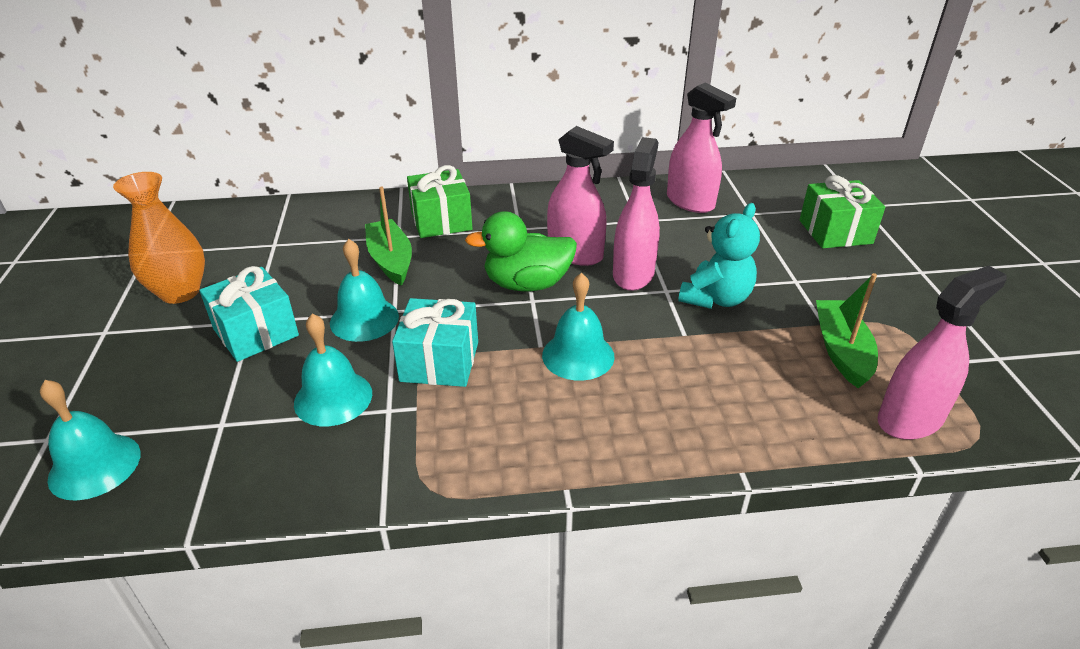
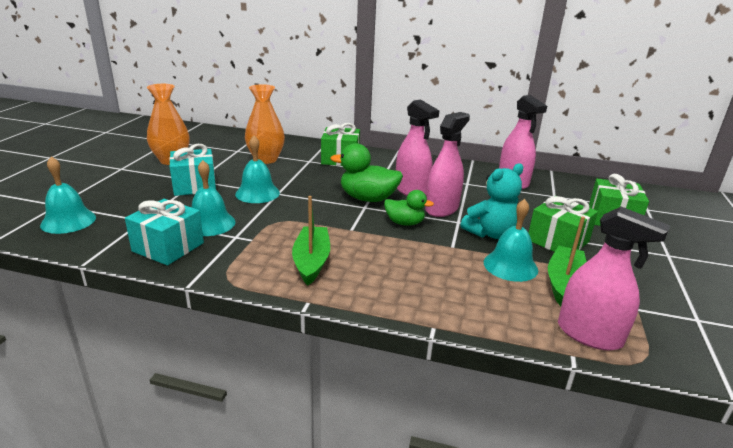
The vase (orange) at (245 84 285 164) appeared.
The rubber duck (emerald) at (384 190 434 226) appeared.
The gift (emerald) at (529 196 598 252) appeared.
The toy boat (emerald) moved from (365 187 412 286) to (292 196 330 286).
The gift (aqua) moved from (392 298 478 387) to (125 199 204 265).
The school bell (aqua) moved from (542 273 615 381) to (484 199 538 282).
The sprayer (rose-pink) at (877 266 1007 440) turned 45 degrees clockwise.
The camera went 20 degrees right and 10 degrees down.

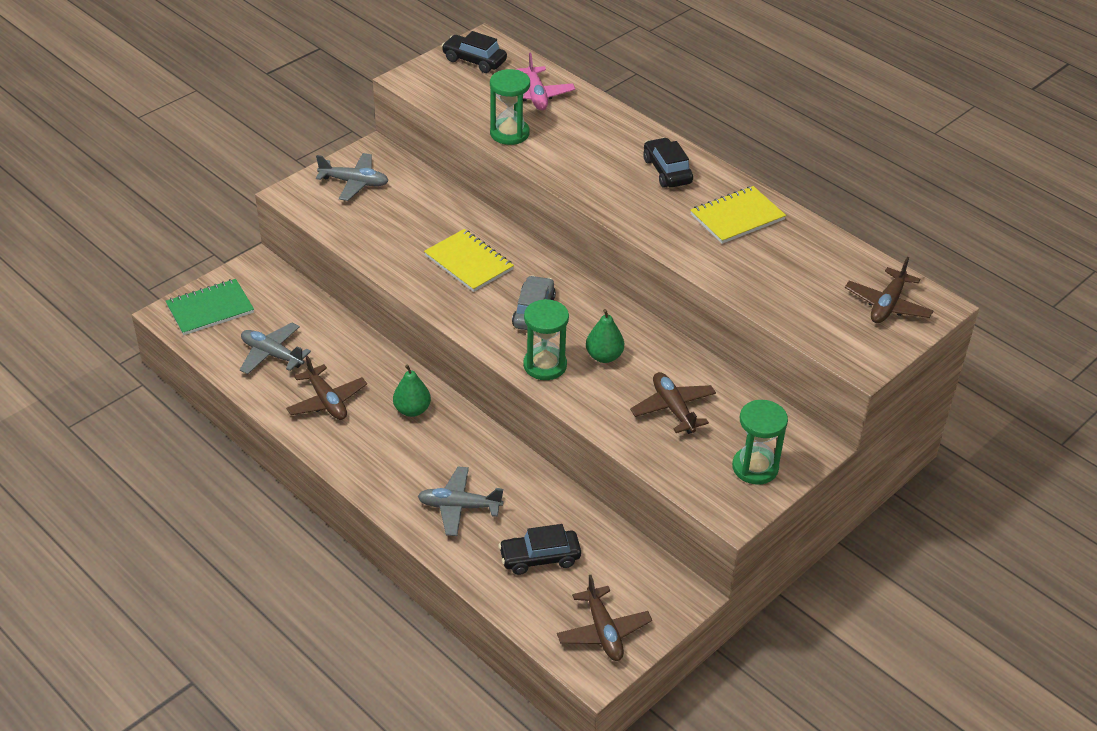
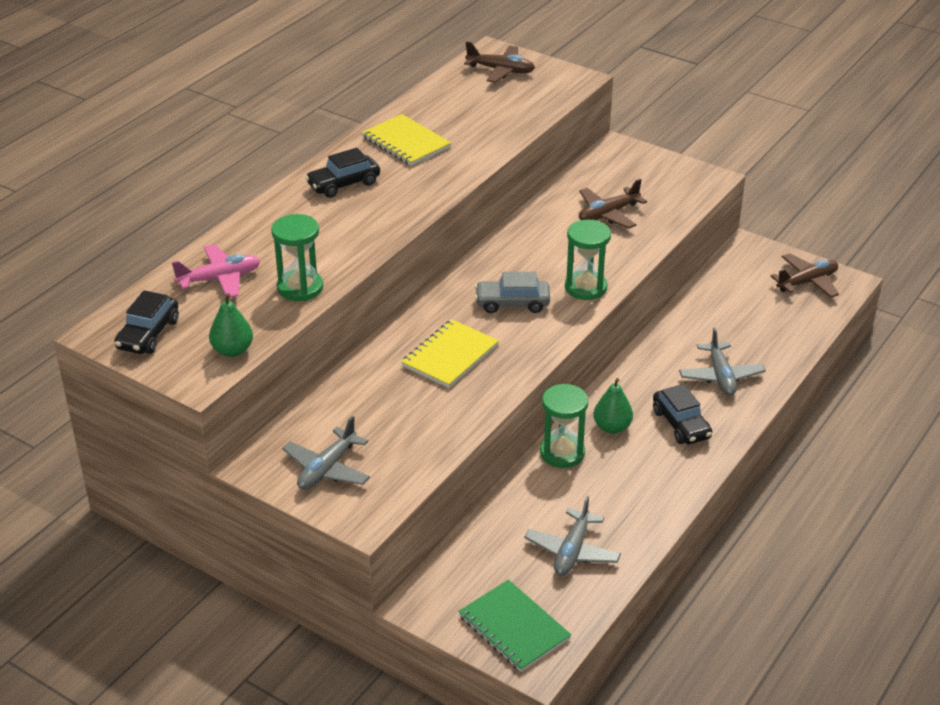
The plane (russet) at (286 356 367 420) disappeared.
The automobile (jet-black) moved from (498 524 581 575) to (653 384 712 445).
The toy pear (emerald) moved from (586 309 624 363) to (209 293 253 357).
The sandglass (emerald) moved from (732 400 788 485) to (540 384 588 468).
The plane (gray) at (316 153 389 201) turned 150 degrees counterclockwise.
The camera went 100 degrees left and 5 degrees down.

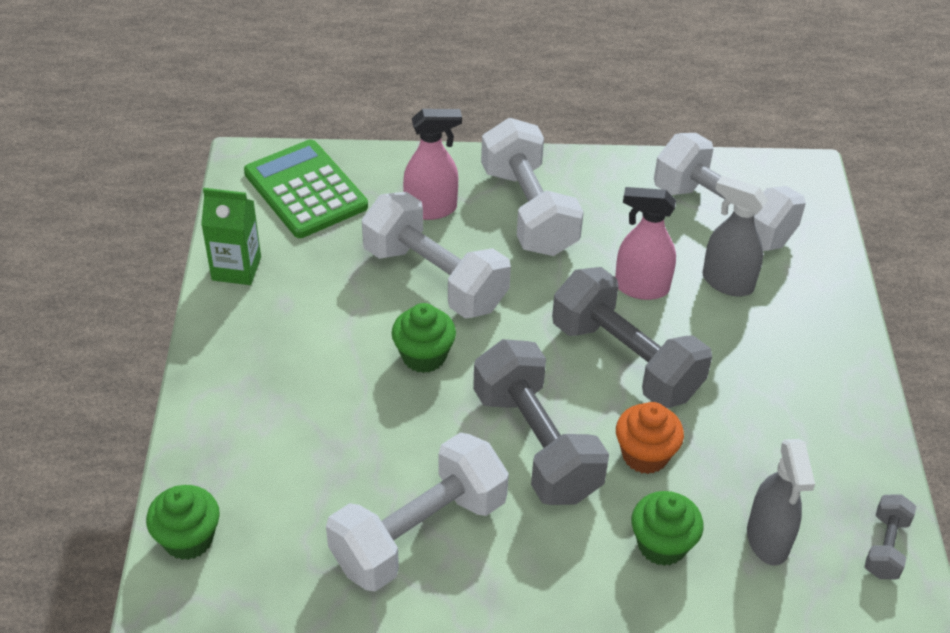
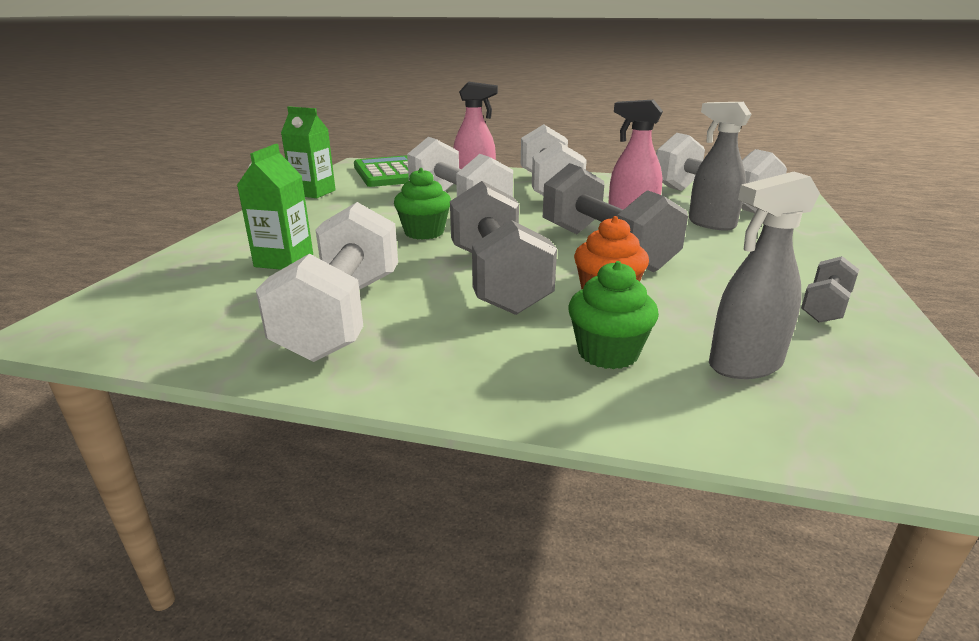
The fairy cake (emerald) at (146 485 220 560) disappeared.
The juice carton (emerald) at (237 144 313 270) appeared.
The dumbbell (gray) moved from (865 494 916 579) to (801 256 859 323).
The dumbbell (snow-white) at (326 432 509 592) turned 60 degrees counterclockwise.
The sprayer (gray) at (747 439 815 566) turned 60 degrees clockwise.
The camera went 15 degrees right and 20 degrees down.

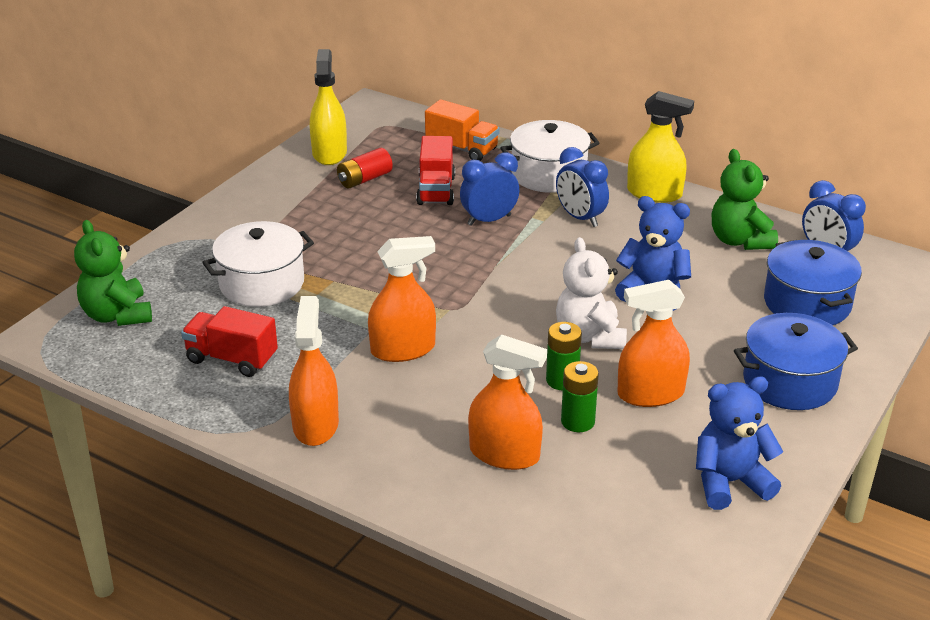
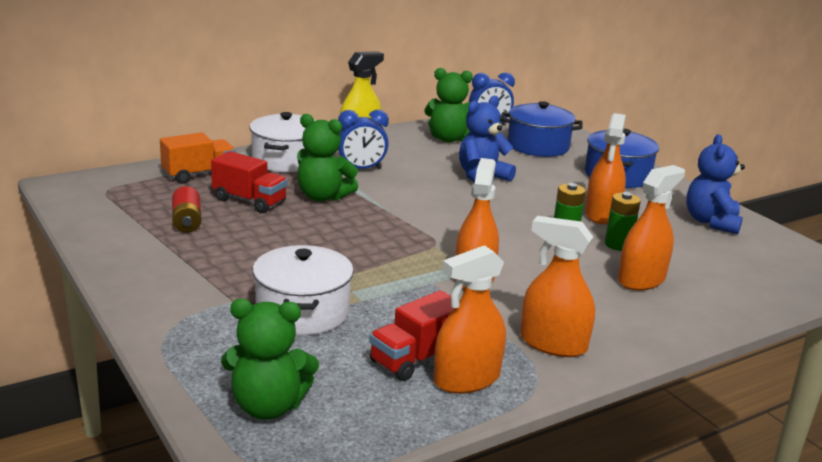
The sprayer (bright yellow) at (310 49 347 165) disappeared.
The stuffed bear (snow-white) at (556 237 627 349) disappeared.
The sprayer (orange) at (434 245 506 394) appeared.
The alarm clock (cobalt) at (460 152 519 226) was replaced by the stuffed bear (emerald) at (297 114 358 202).
The camera went 65 degrees left and 10 degrees down.

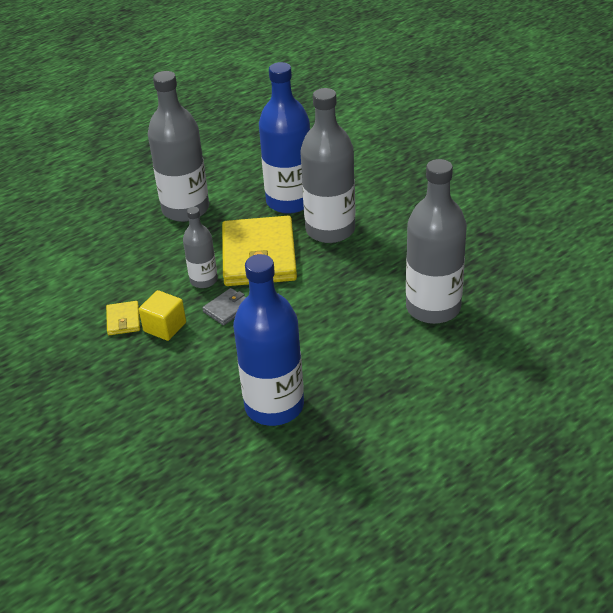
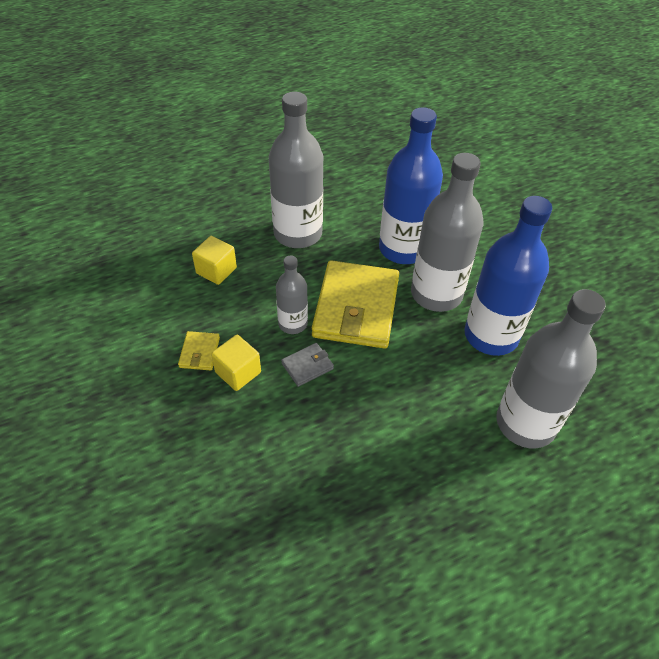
The block (bright yellow) at (192 236 237 285) appeared.
The drink bottle (cobalt) moved from (233 254 304 426) to (464 196 552 356).
The camera went 10 degrees right and 10 degrees up.

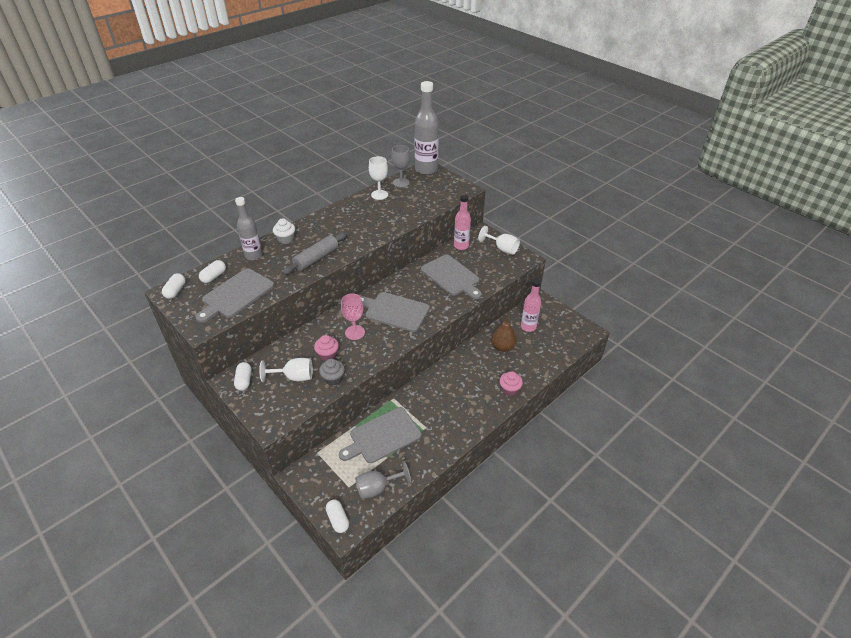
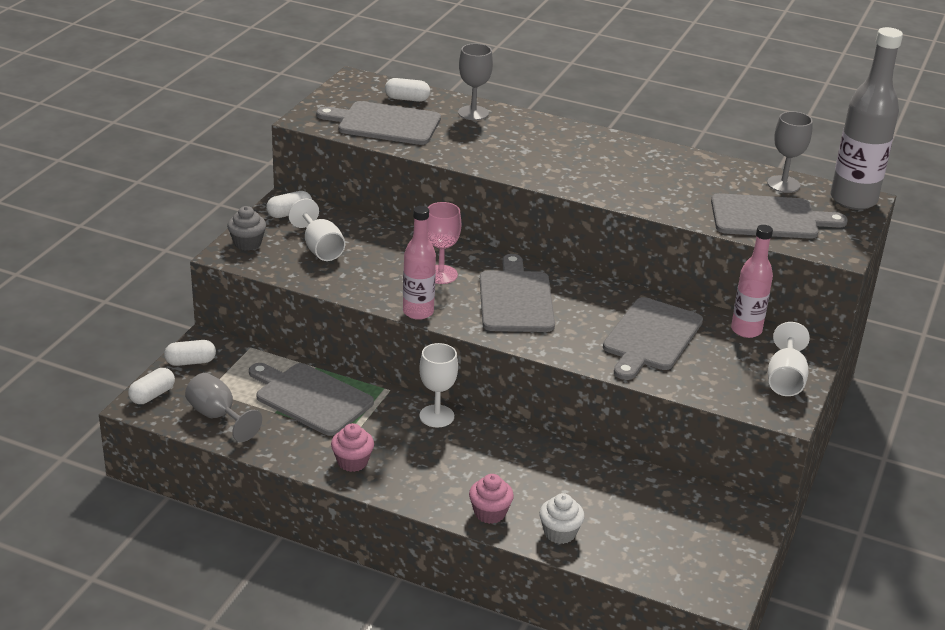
The pastry roller (gray) at (282 232 347 275) disappeared.
The toy pear (russet) at (491 315 517 352) disappeared.
The cutting board (gray) at (711 193 848 239) appeared.
The pill shape (snow-white) moved from (162 273 186 299) to (164 340 216 366).
The fairy cake (snow-white) moved from (273 218 295 244) to (539 493 585 544).
The fairy cake (rose-pink) moved from (314 335 339 361) to (331 423 374 472).
The fairy cake (gray) moved from (319 359 345 386) to (227 206 266 251).
The chalice (snow-white) moved from (369 156 388 200) to (419 343 458 427).
The drink bottle (rose-pink) moved from (521 279 541 332) to (403 206 436 320).
The drink bottle (gray) at (235 197 263 261) was replaced by the chalice (gray) at (458 43 493 120).
The camera went 65 degrees right and 10 degrees down.

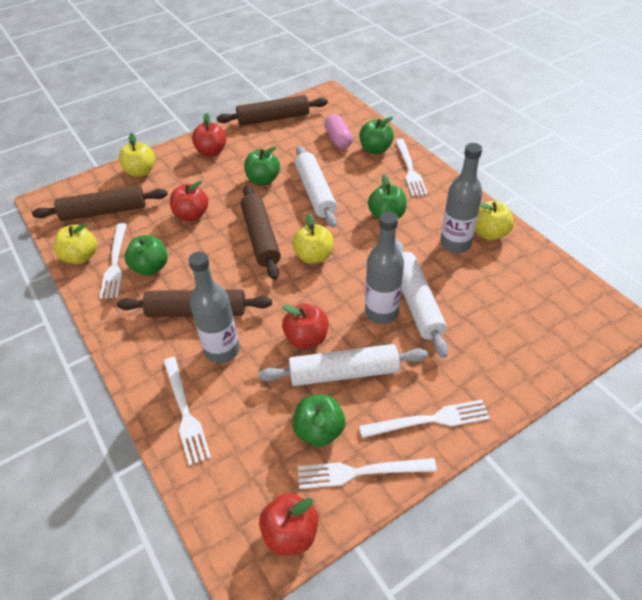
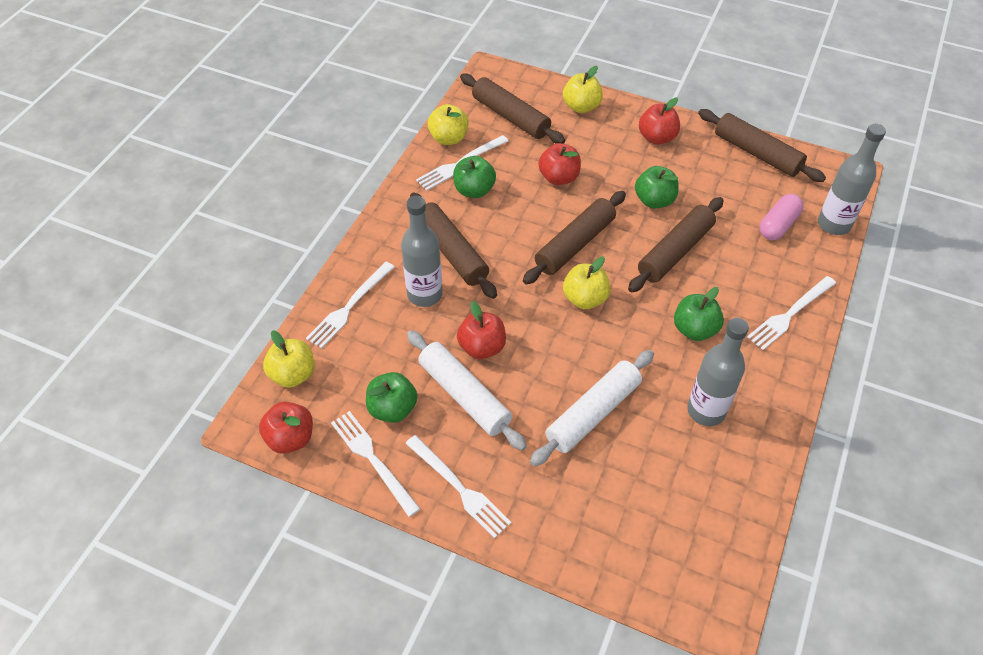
The apple fruit (emerald) at (359 117 394 154) disappeared.
The drink bottle (gray) moved from (365 212 404 324) to (818 124 886 235).
The apple fruit (bright yellow) moved from (475 201 514 240) to (263 330 315 388).
The pastry roller (snow-white) at (295 146 337 228) became the pastry roller (russet) at (628 197 724 292).
The camera went 55 degrees right and 5 degrees up.

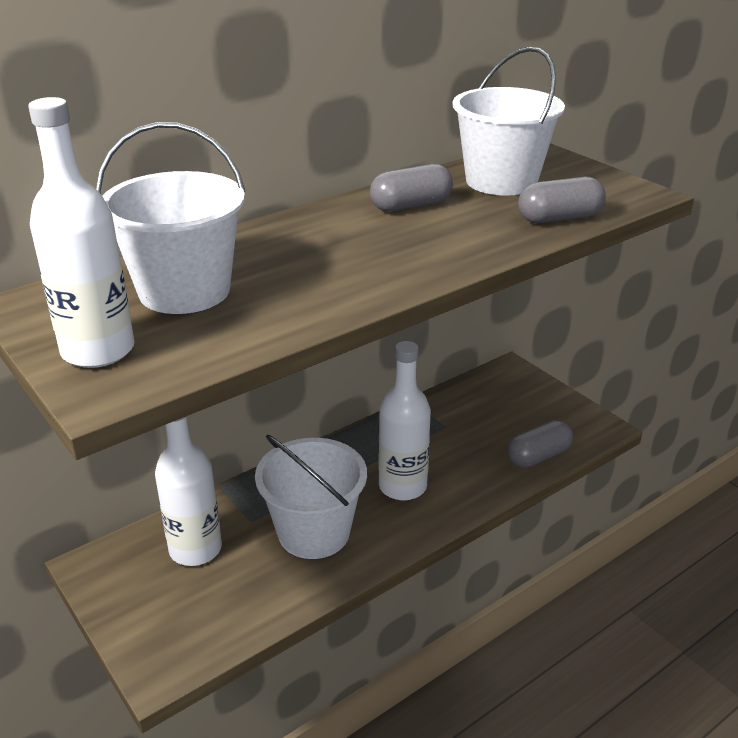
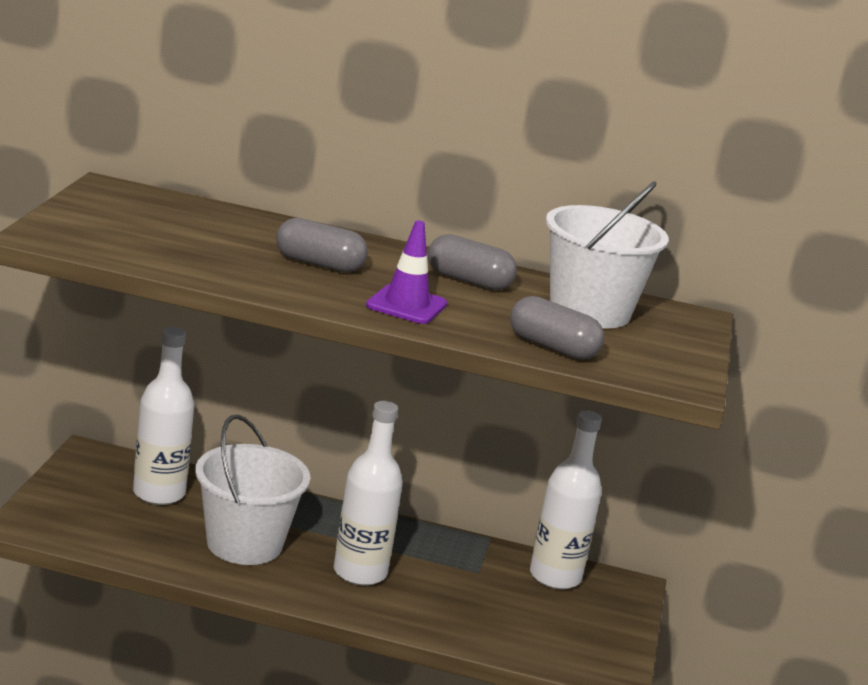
The pail (snow-white) at (96 122 245 314) disappeared.
The safety cone (purple) at (366 221 447 324) appeared.
The drink bottle (snow-white) moved from (28 97 135 368) to (530 411 602 590).
The pill shape (gray) moved from (507 420 573 468) to (276 218 368 272).
The camera went 45 degrees right and 10 degrees down.

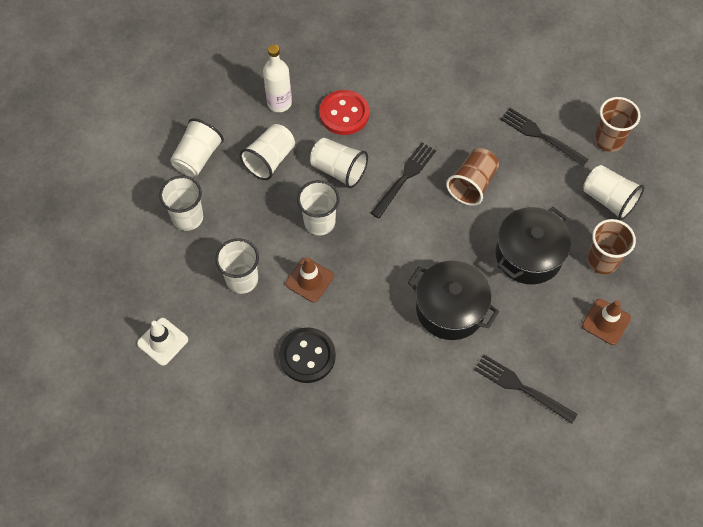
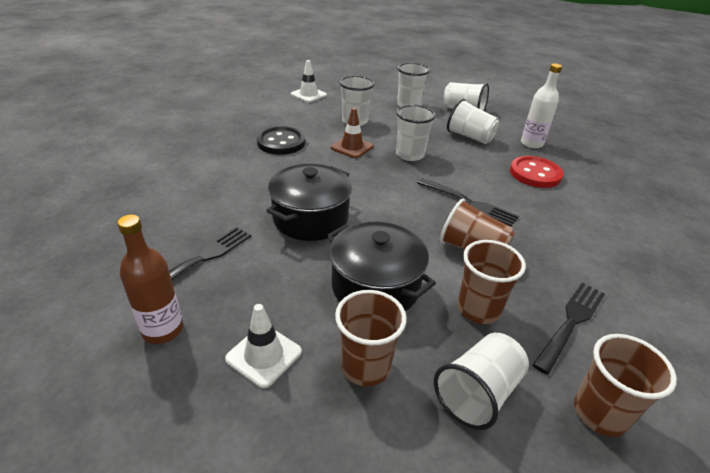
The beaker (snow-white) at (310 138 368 188) disappeared.
The drink bottle (russet) at (117 215 183 344) appeared.
The beaker (russet) at (457 240 526 324) appeared.
The safety cone (russet) at (582 299 631 345) became the safety cone (snow-white) at (225 304 302 388).
The camera went 90 degrees right and 25 degrees down.

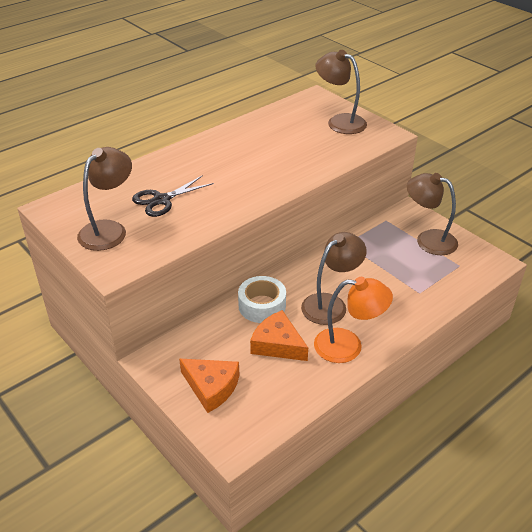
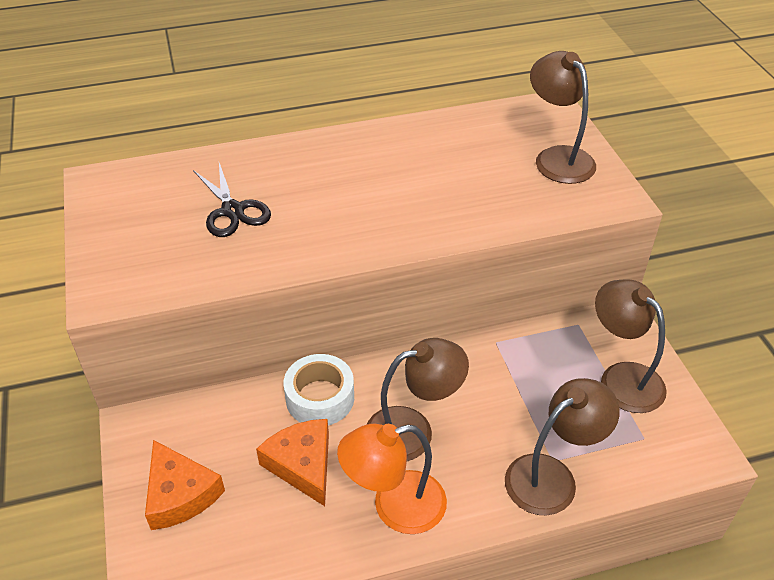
The reading lamp (russet) moved from (77 147 132 251) to (505 378 620 515).
The scissors (jet-black) at (132 175 214 217) turned 105 degrees counterclockwise.
The reading lamp (orange) at (314 277 393 363) turned 135 degrees clockwise.
The camera went 25 degrees right and 5 degrees up.

